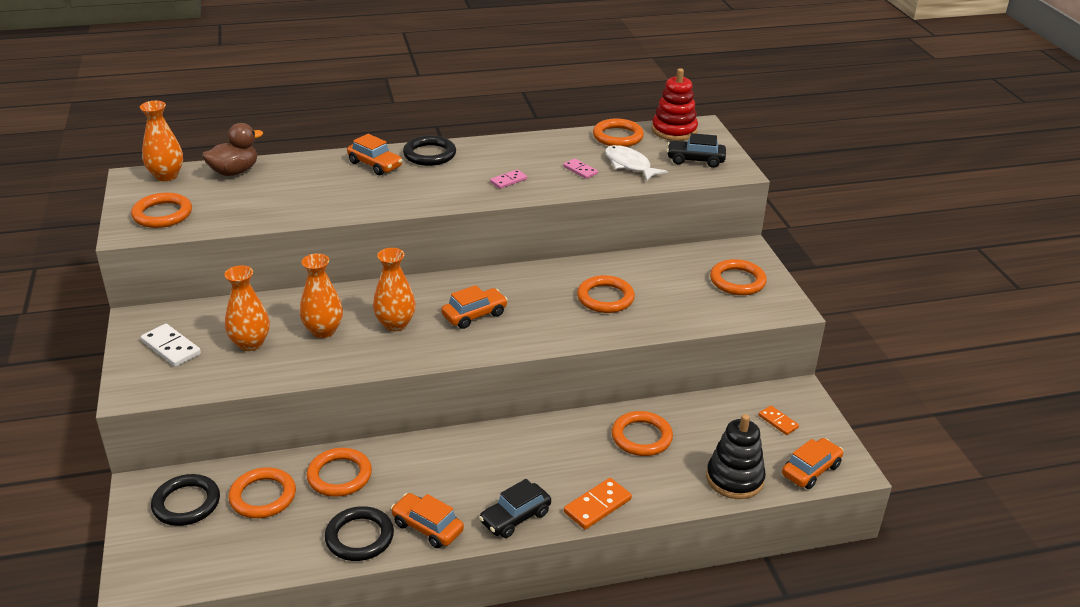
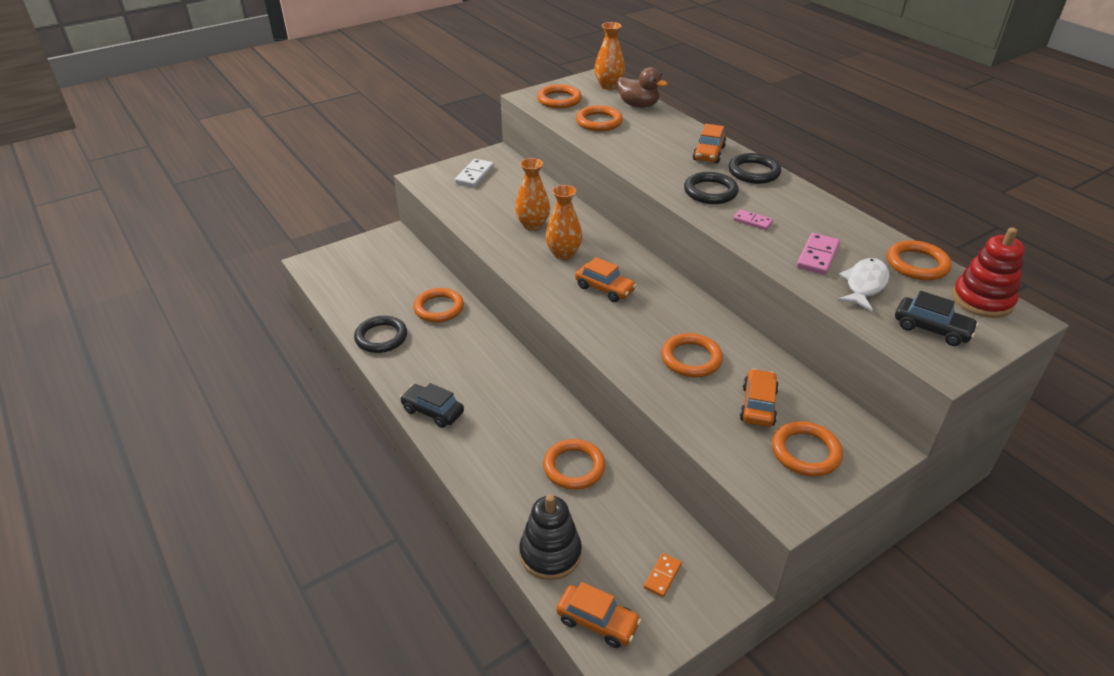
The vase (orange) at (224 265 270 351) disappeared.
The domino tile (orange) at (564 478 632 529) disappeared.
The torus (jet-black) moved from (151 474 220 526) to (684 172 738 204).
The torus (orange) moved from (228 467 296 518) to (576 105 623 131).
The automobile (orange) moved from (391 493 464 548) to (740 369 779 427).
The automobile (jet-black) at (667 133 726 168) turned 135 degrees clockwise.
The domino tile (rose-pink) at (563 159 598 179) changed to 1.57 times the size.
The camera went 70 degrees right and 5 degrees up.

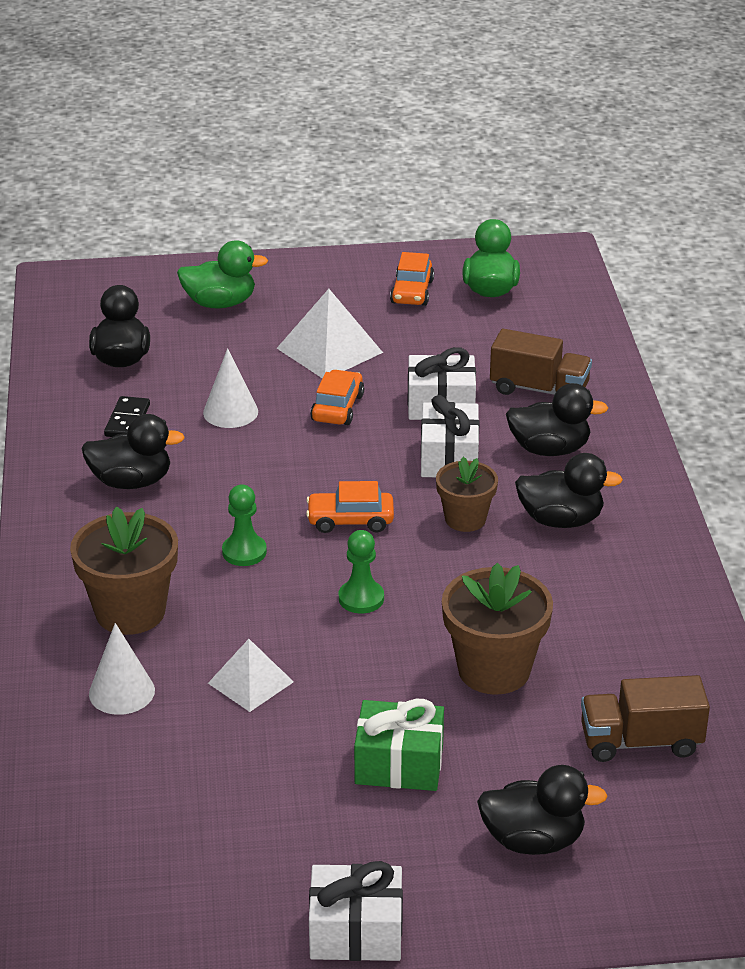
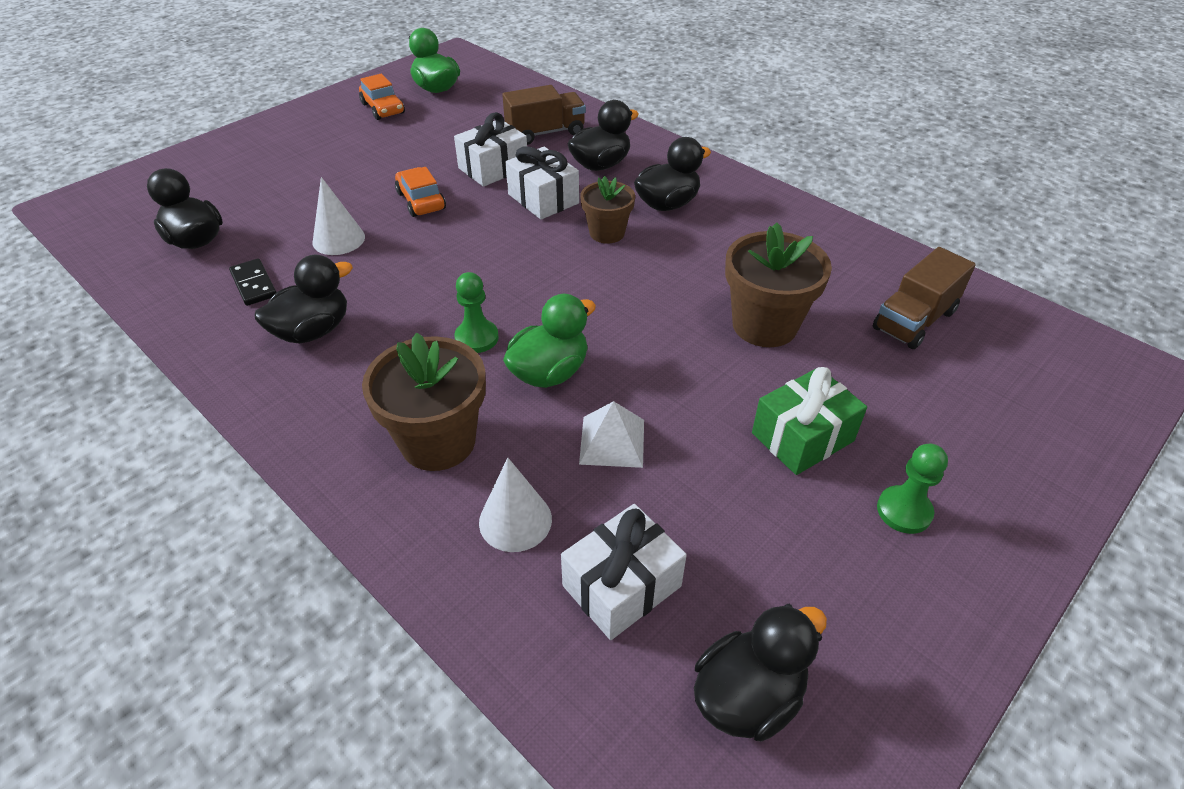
The solid pyramid (snow-white) at (277 289 383 378) disappeared.
The automobile (orange) at (306 481 394 533) disappeared.
The rubber duck (emerald) moved from (177 240 268 308) to (503 294 596 388).
The gift (snow-white) moved from (309 861 403 961) to (561 504 687 640).
The game pawn (emerald) moved from (339 530 384 613) to (877 444 948 534).
The rubber duck (jet-black) moved from (477 765 607 855) to (694 604 827 742).
The camera went 40 degrees left and 10 degrees up.

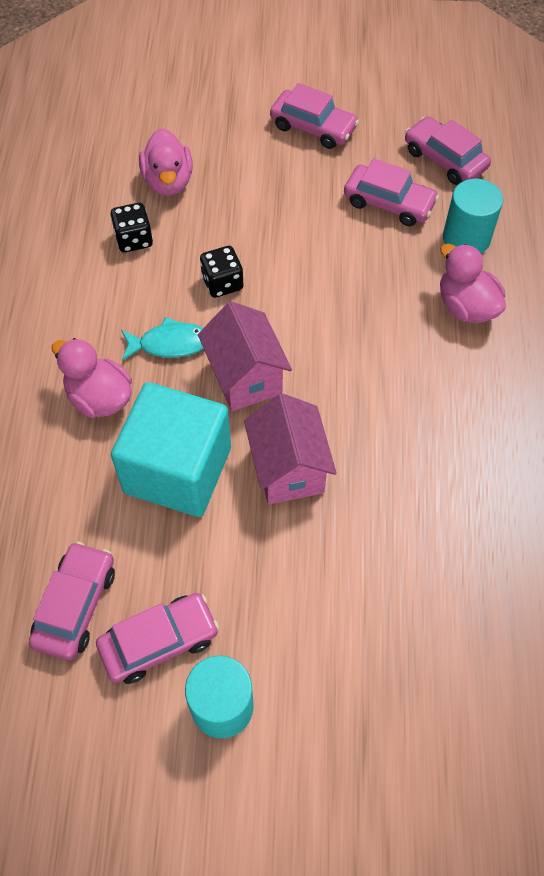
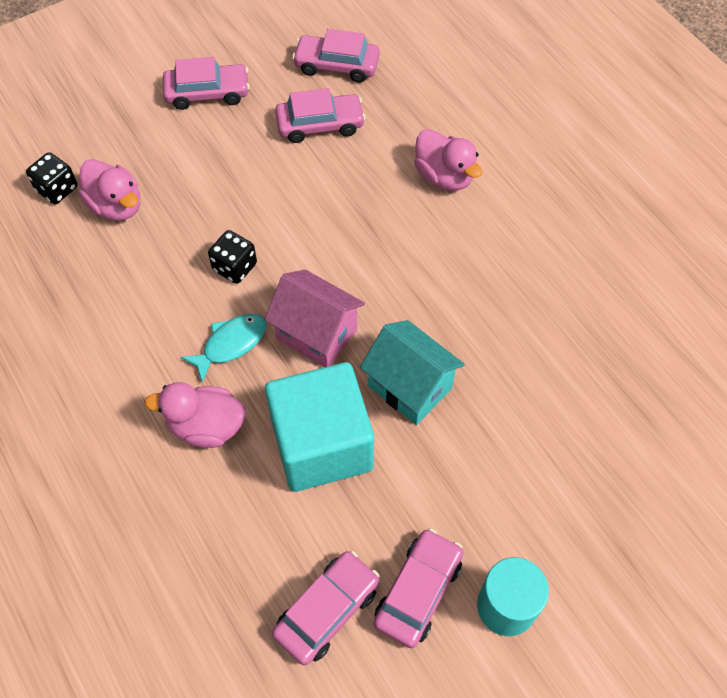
The cylinder shape (aqua) at (443 179 503 254) disappeared.
The dice (jet-black) moved from (110 203 153 253) to (26 152 78 204).
The house (rose-pink) at (244 393 337 504) became the house (aqua) at (360 320 465 425).
The automobile (rose-pink) at (29 541 115 660) turned 60 degrees clockwise.
The rubber duck (rose-pink) at (440 244 506 323) turned 150 degrees counterclockwise.
The camera went 35 degrees left and 0 degrees up.

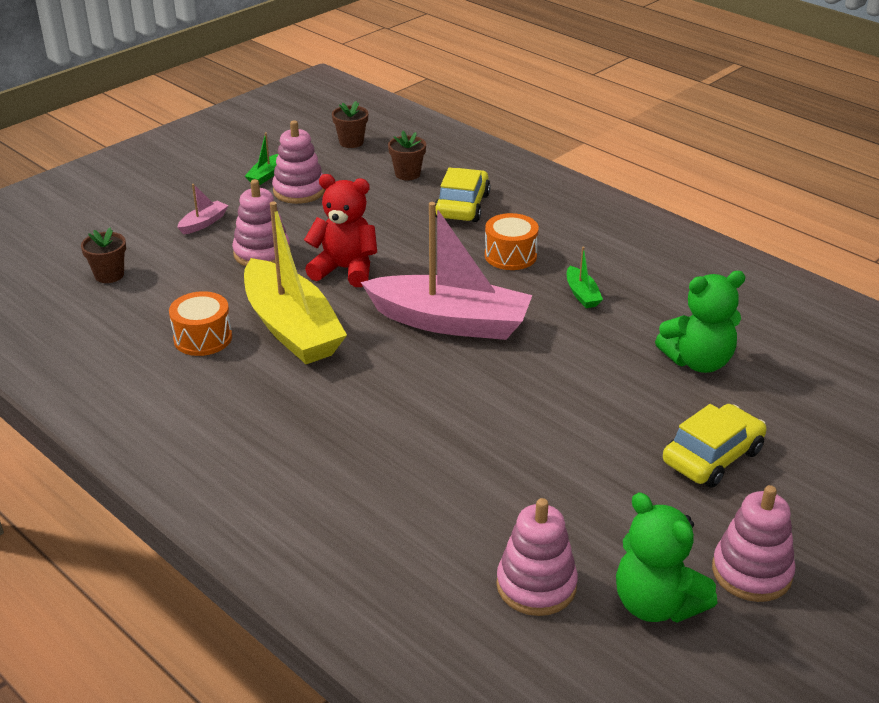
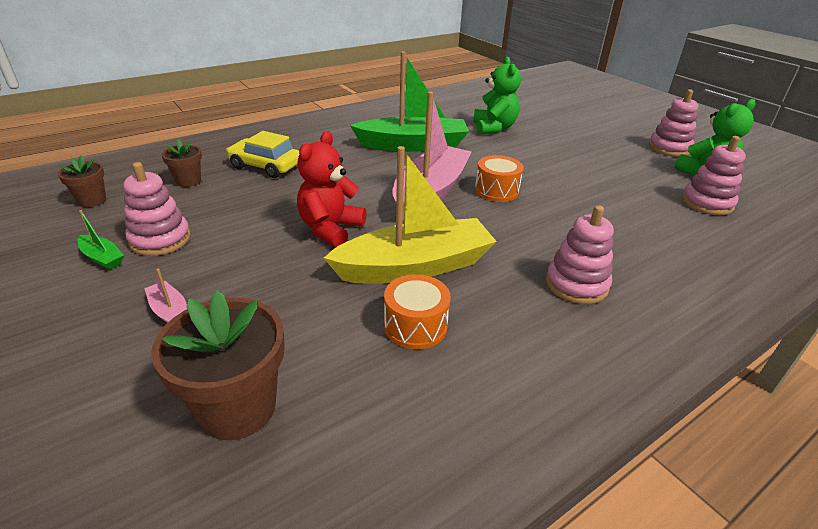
The automobile (bright yellow) at (663 404 767 488) disappeared.
The ring stacker (rose-pink) moved from (232 179 291 267) to (546 205 614 304).
The drum (orange) moved from (485 213 539 270) to (475 155 524 202).
The potted plant (russet) at (81 227 126 283) changed to 1.82 times the size.
The toy boat (emerald) at (567 246 603 308) changed to 2.50 times the size.
The camera went 80 degrees left and 0 degrees up.

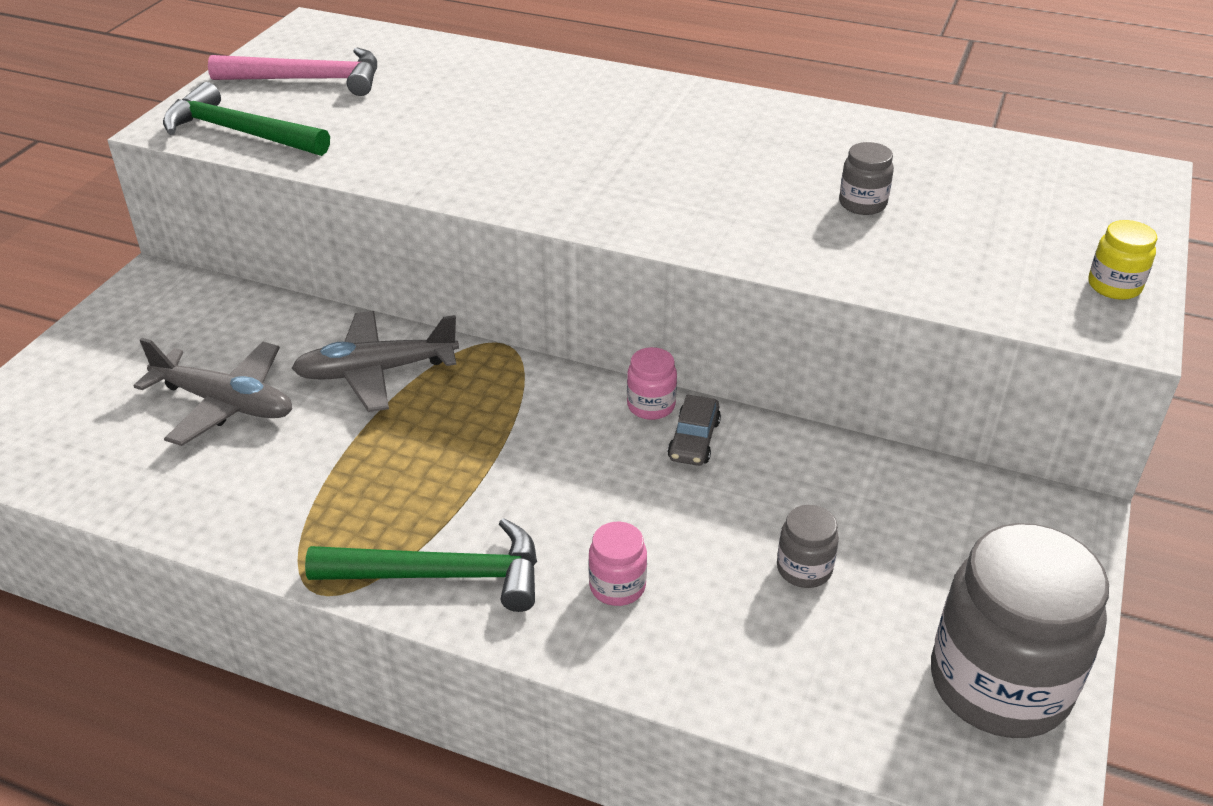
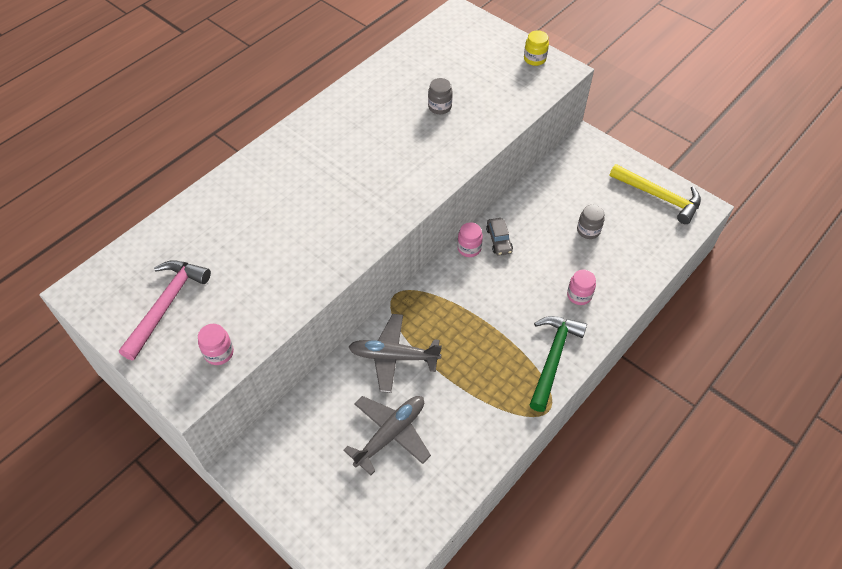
The carpenter's hammer (emerald) at (163 82 330 156) was replaced by the jar (rose-pink) at (198 324 234 365).
The jar (gray) at (931 523 1109 738) was replaced by the carpenter's hammer (bright yellow) at (609 164 701 224).
The plane (gray) at (292 311 459 412) turned 90 degrees clockwise.
The automobile (gray) at (668 394 721 466) turned 45 degrees clockwise.
The camera went 70 degrees left and 15 degrees up.

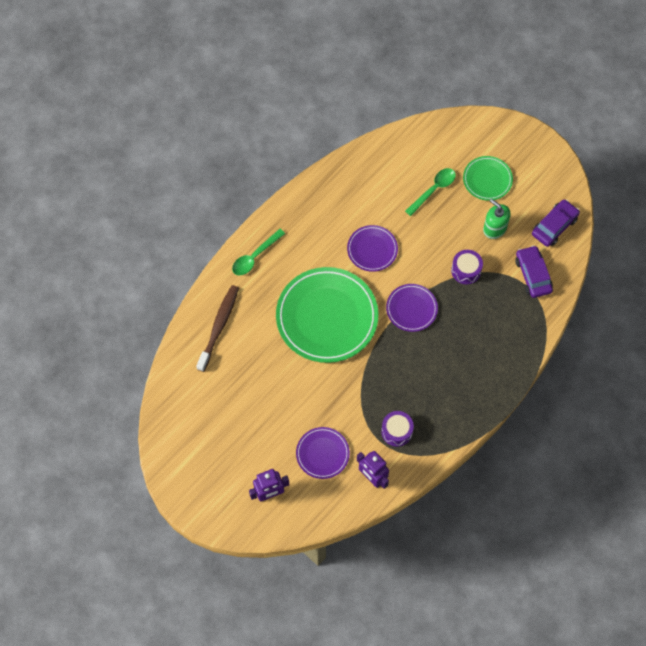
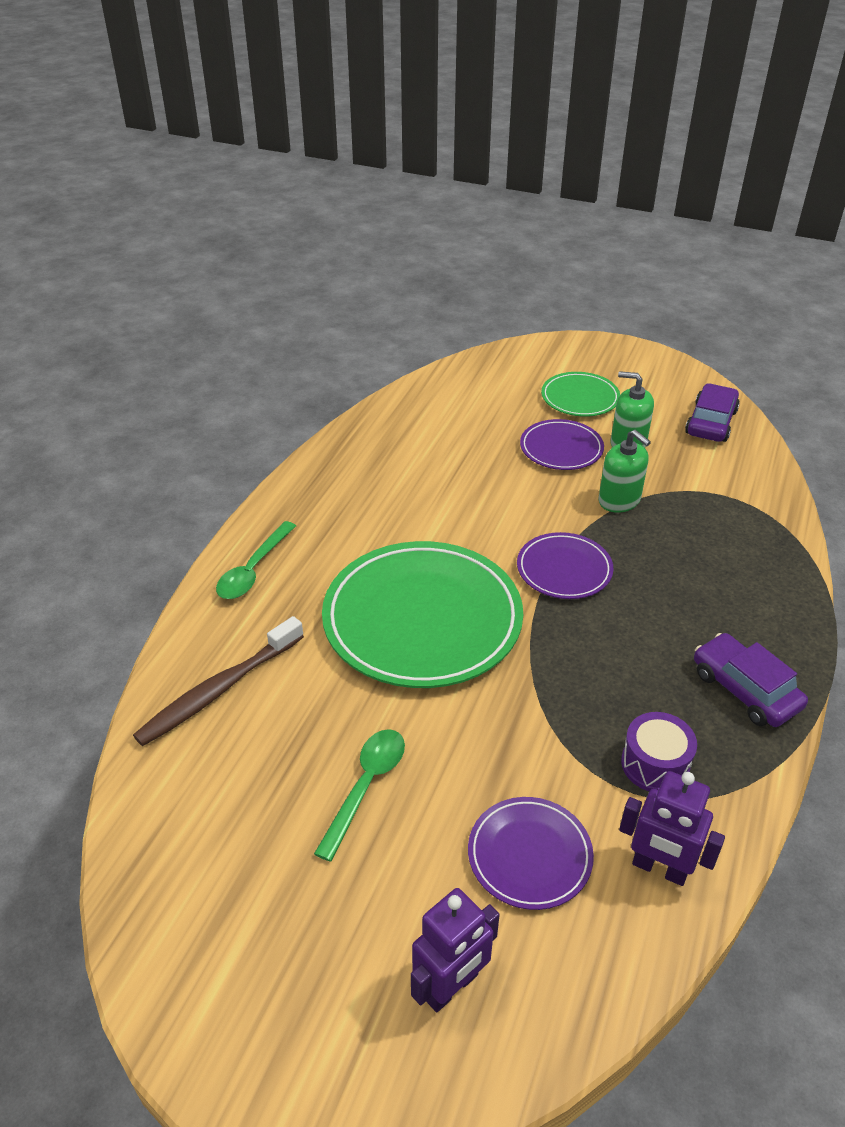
The flat dish (purple) moved from (347 225 398 272) to (520 419 604 470).
The spoon (emerald) moved from (405 168 456 216) to (314 729 405 862).
The automobile (purple) moved from (515 245 553 298) to (694 633 808 727).
The drum (purple) at (451 250 483 284) was replaced by the soap pump (emerald) at (598 430 651 513).
The dental brush (russet) at (196 285 239 372) turned 135 degrees counterclockwise.
The camera went 20 degrees left and 25 degrees down.

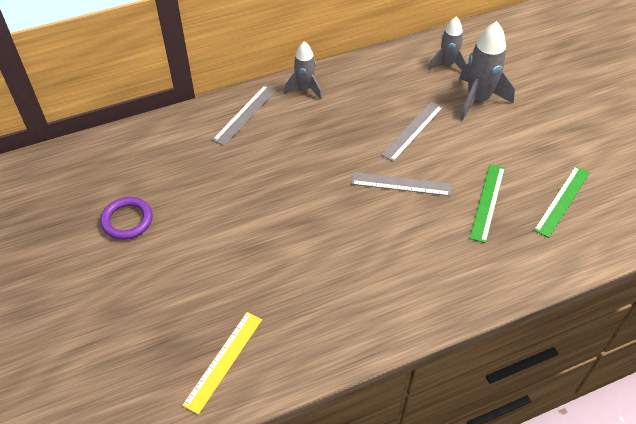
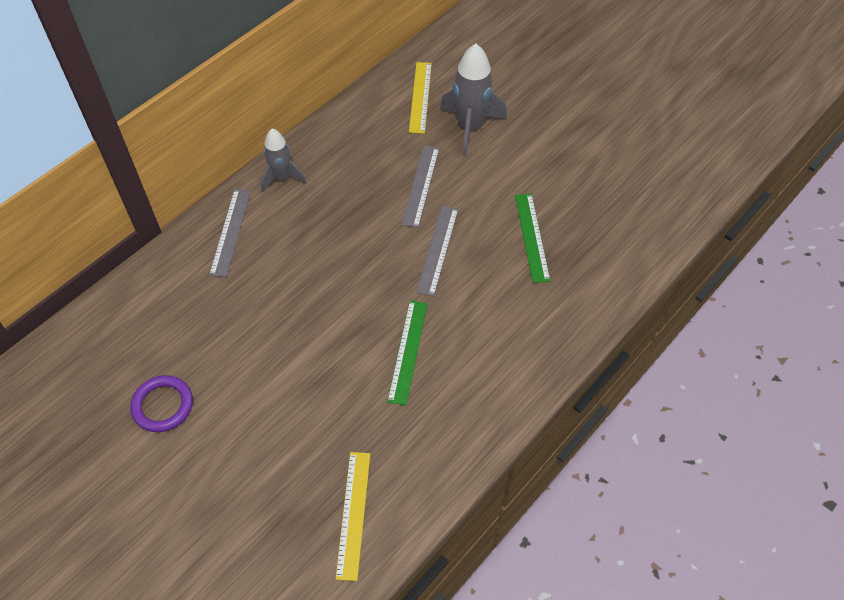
The ruler (emerald) moved from (534 166 590 238) to (387 301 428 405).
The toy rocket (gray) at (429 16 467 70) was replaced by the ruler (bright yellow) at (409 62 432 134).
The ruler (gray) at (351 172 451 196) turned 60 degrees counterclockwise.
The camera went 25 degrees left and 5 degrees up.

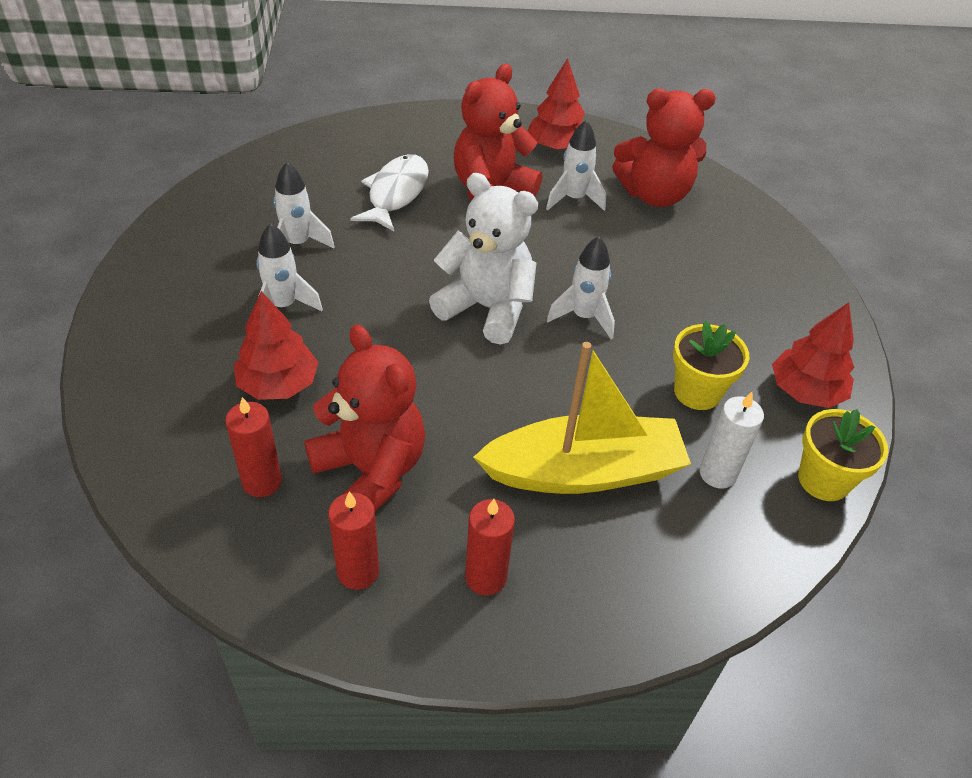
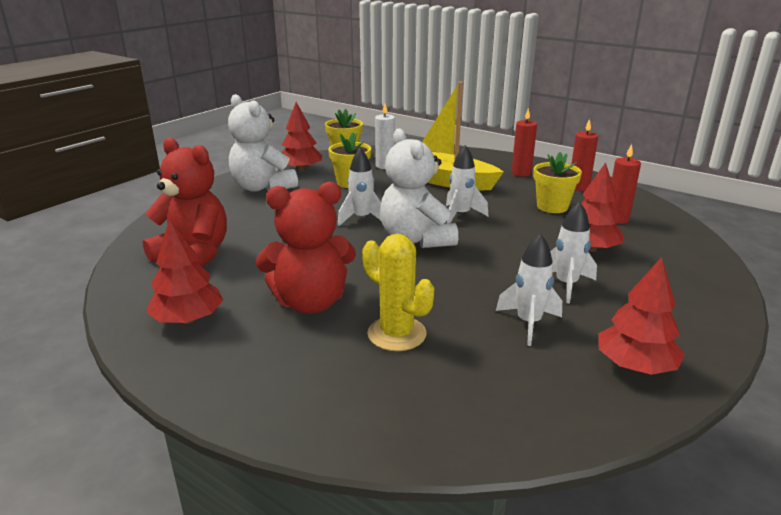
The stuffed bear (snow-white) at (228 94 298 192) appeared.
The fir tree (scarlet) at (598 257 685 375) appeared.
The toy rocket (snow-white) moved from (546 120 606 211) to (446 145 488 223).
The stuffed bear (scarlet) at (304 324 425 512) was replaced by the potted plant (bright yellow) at (533 152 582 213).
The toy fish (snow-white) at (350 154 429 231) was replaced by the saguaro cactus (bright yellow) at (362 234 434 351).
The camera went 140 degrees left and 20 degrees down.

